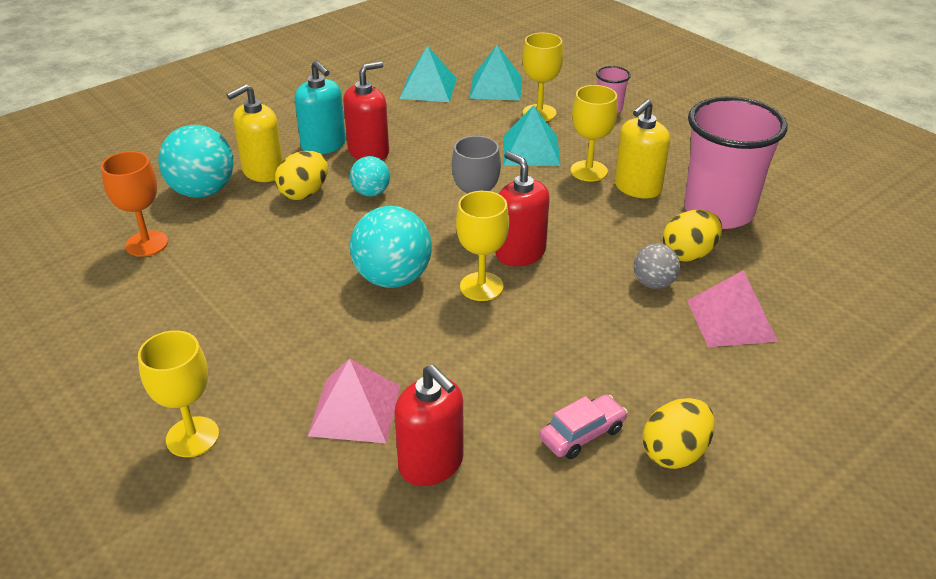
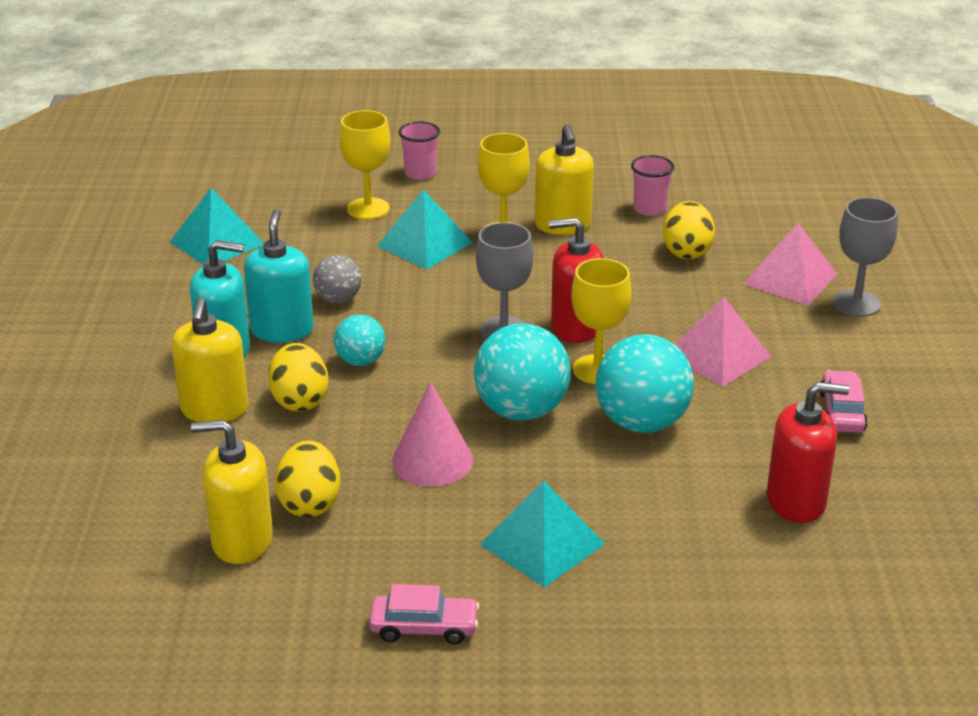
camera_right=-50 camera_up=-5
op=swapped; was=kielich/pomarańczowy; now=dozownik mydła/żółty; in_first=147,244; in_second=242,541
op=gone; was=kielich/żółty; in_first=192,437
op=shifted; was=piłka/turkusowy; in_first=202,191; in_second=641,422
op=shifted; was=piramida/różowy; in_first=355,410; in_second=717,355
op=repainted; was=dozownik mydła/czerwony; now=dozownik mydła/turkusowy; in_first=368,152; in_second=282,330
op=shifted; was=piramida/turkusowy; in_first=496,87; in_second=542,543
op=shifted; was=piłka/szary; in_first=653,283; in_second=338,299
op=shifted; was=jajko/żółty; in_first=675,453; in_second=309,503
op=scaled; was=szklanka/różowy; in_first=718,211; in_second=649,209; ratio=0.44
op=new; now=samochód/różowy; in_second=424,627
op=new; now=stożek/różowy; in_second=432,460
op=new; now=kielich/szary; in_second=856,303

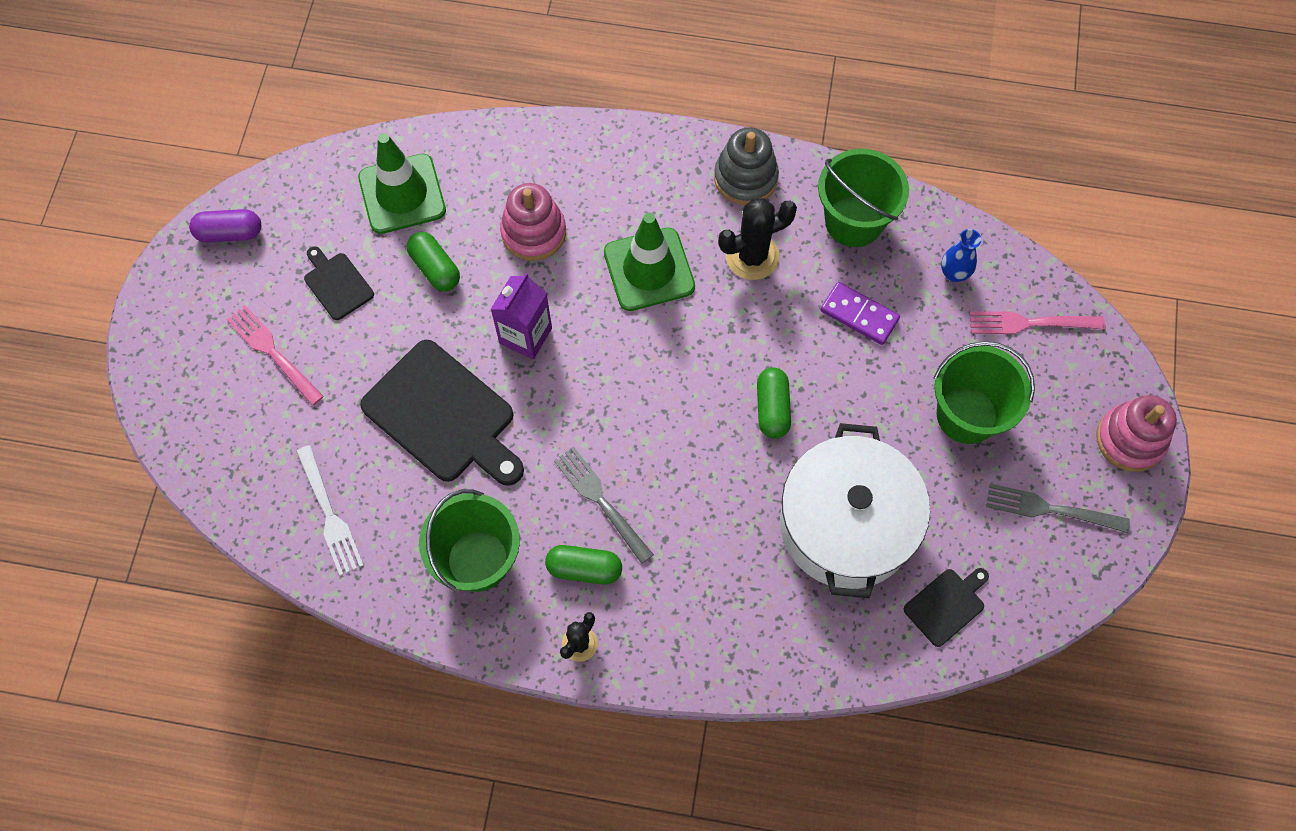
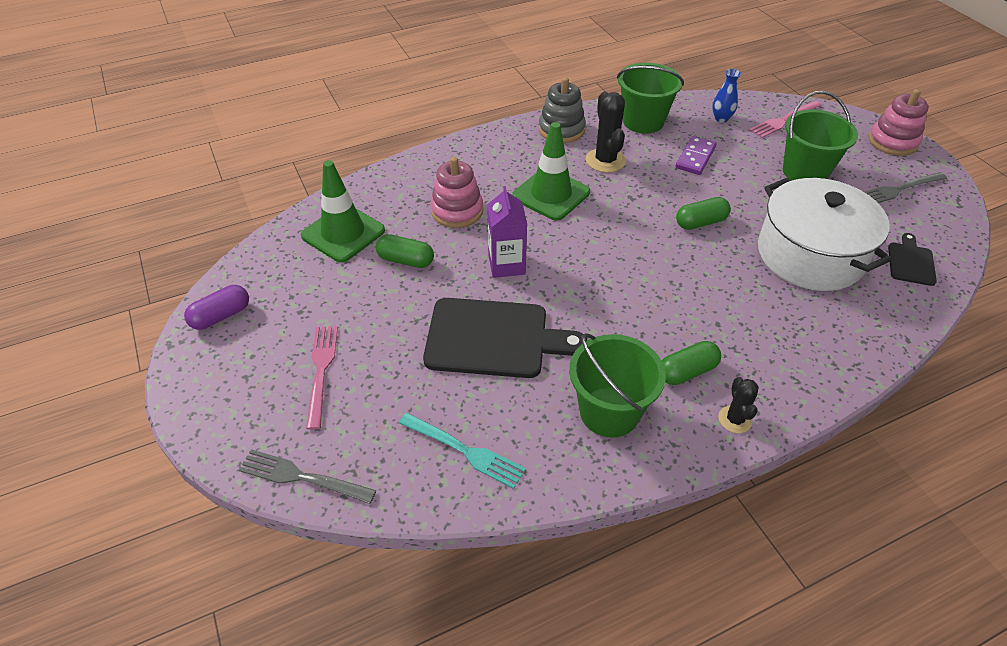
camera_right=-35 camera_up=-20
op=rotated; was=widelec/różowy; in_first=273,352; in_second=321,371; clockwise=75
op=repainted; was=widelec/biały; now=widelec/turkusowy; in_first=329,514; in_second=465,451
op=gone; was=deska do krojenia/czarny; in_first=337,284
op=shifted; was=widelec/szary; in_first=601,501; in_second=302,477
op=rotated; was=kaktus/czarny; in_first=752,256; in_second=605,160; clockwise=-45
op=rotated; was=kapsułka/zielony; in_first=772,408; in_second=700,222; clockwise=-75
op=rotated; was=kostka domina/fioletowy; in_first=859,315; in_second=695,157; clockwise=-60

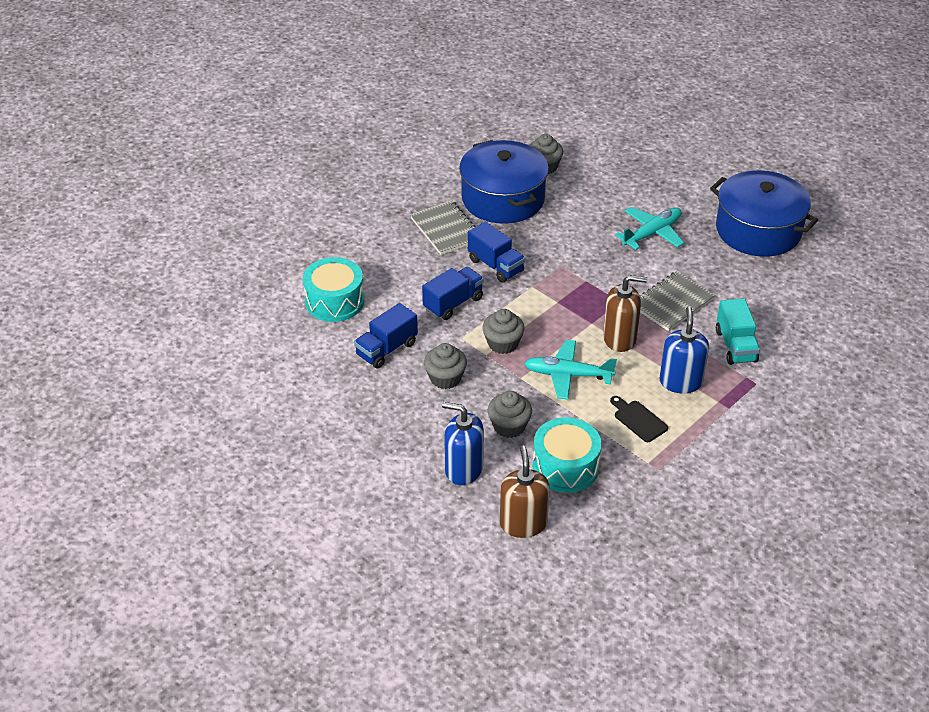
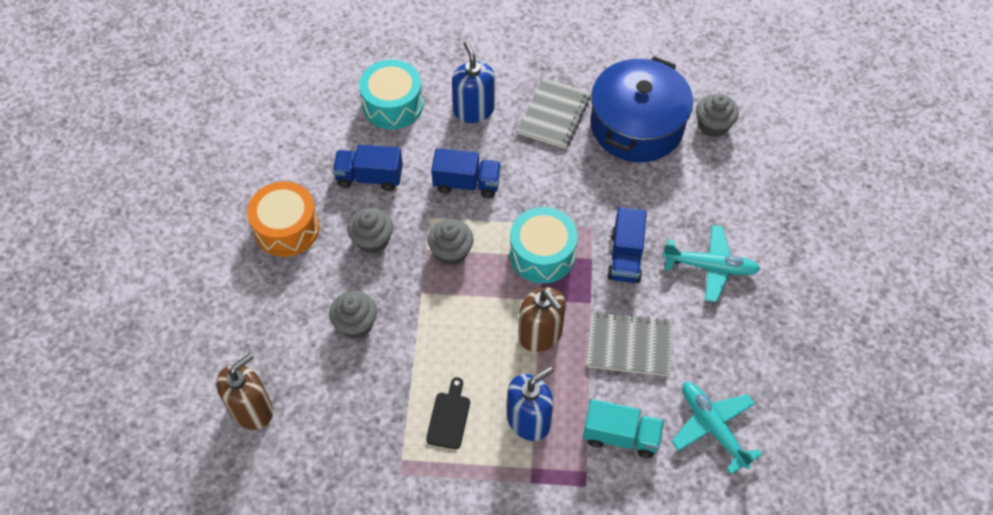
camera_right=50 camera_up=15
op=shifted; was=dozownik mydła/niebieski; in_first=463,469; in_second=474,110
op=shifted; was=ciężarówka/niebieski; in_first=495,265; in_second=625,257
op=shifted; was=samolot/turkusowy; in_first=568,375; in_second=713,427
op=shifted; was=bęben/turkusowy; in_first=565,467; in_second=542,254
op=gone; was=garnek/niebieski; in_first=758,230
op=rotated; was=ciężarówka/turkusowy; in_first=735,346; in_second=621,436; clockwise=-120
op=new; now=bęben/pomarańczowy; in_second=287,228

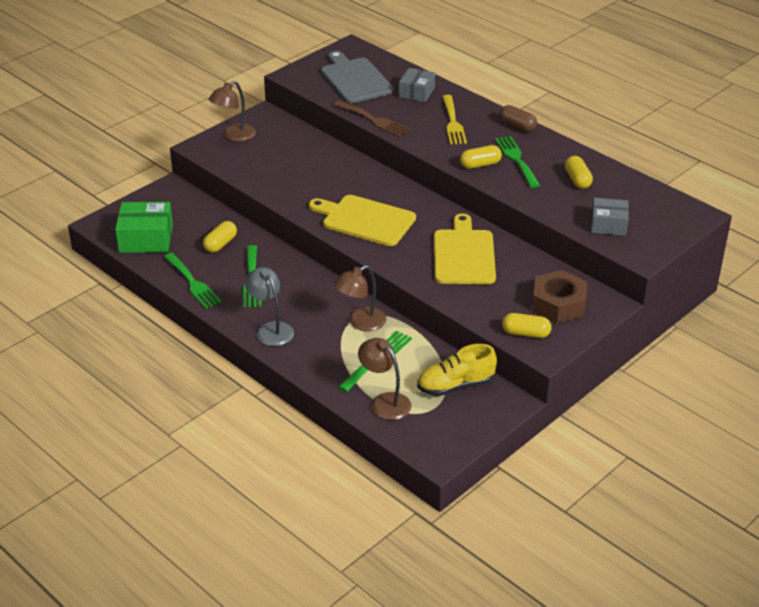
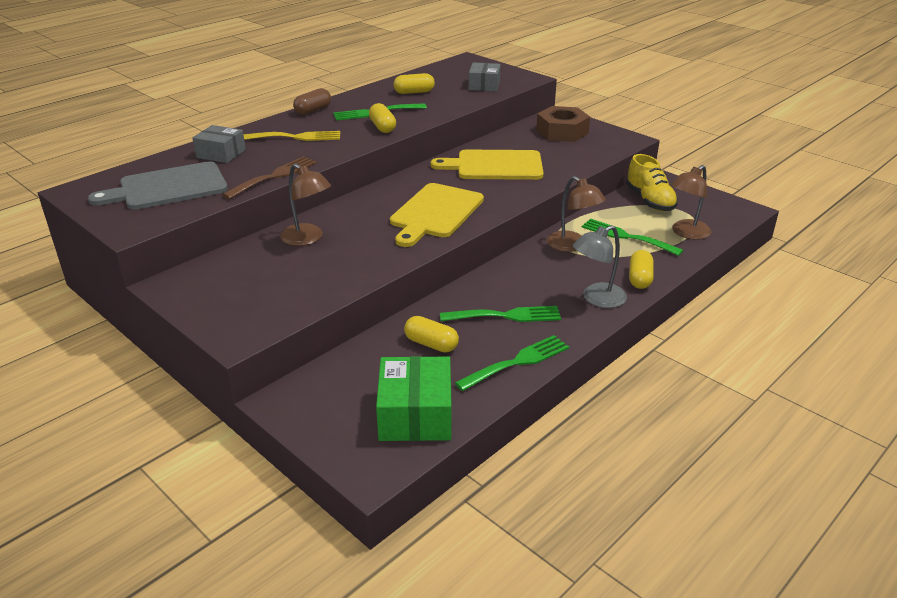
camera_right=-90 camera_up=-5
op=shifted; was=lampka/brązowy; in_first=234,136; in_second=308,239
op=shifted; was=kapsułka/żółty; in_first=526,333; in_second=639,278

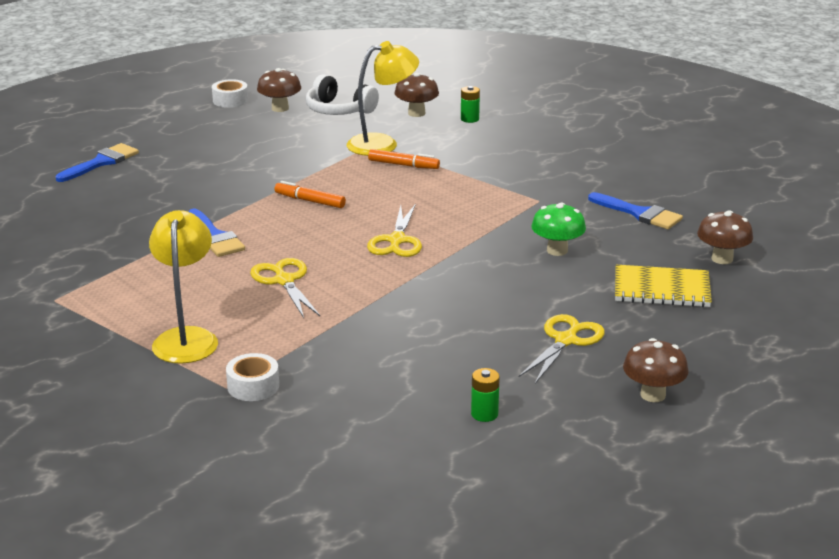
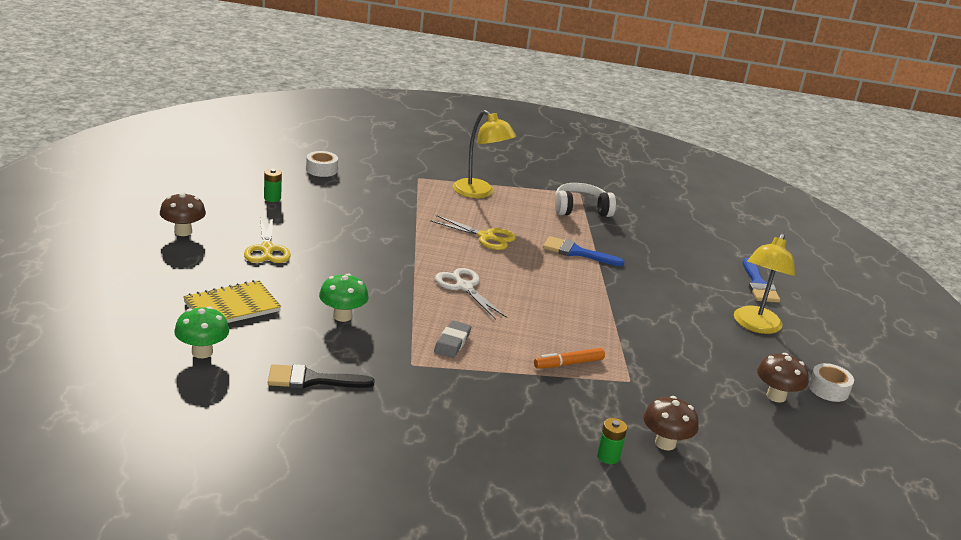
camera_right=135 camera_up=0
op=shifted; was=taśma klejąca/biały; in_first=253,386; in_second=321,170
op=gone; was=flamaster/pomarańczowy; in_first=310,201
op=shifted; was=słuchawki/biały; in_first=339,110; in_second=581,210
op=shifted; was=lampka/żółty; in_first=382,144; in_second=755,326
op=repainted; was=nożyczki/żółty; now=nożyczki/biały; in_first=397,240; in_second=464,287
op=repainted; was=pędzel/niebieski; now=pędzel/czarny; in_first=639,213; in_second=312,380
op=repainted; was=grzyb/brązowy; now=grzyb/zielony; in_first=722,259; in_second=202,352
op=new; now=gumka do mazania/szary; in_second=452,342

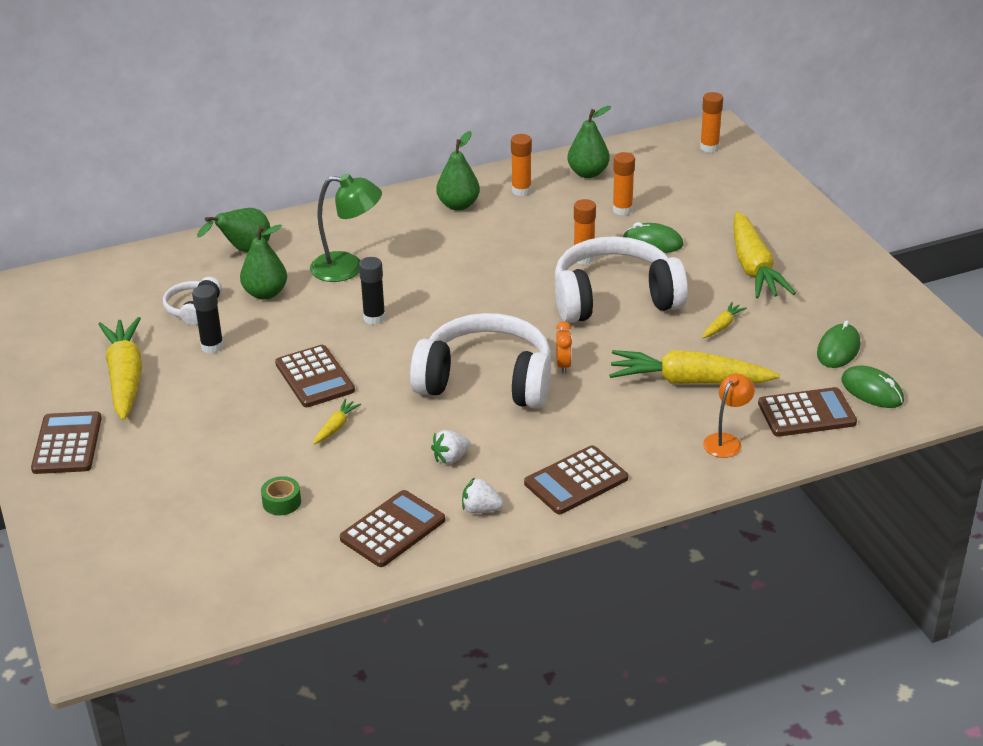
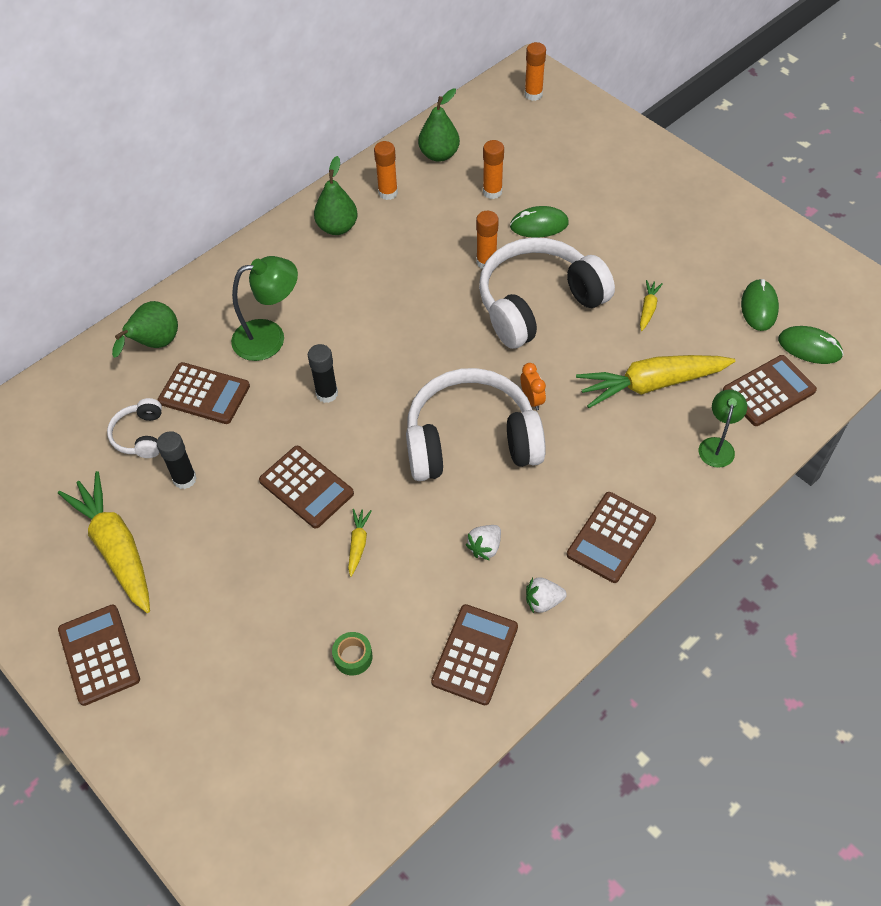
camera_right=-20 camera_up=20
op=swapped; was=gruszka/zielony; now=kalkulator/brązowy; in_first=265,293; in_second=204,394
op=repainted; was=lampka/pomarańczowy; now=lampka/zielony; in_first=726,441; in_second=717,445
op=gone; was=marchewka/żółty; in_first=753,267

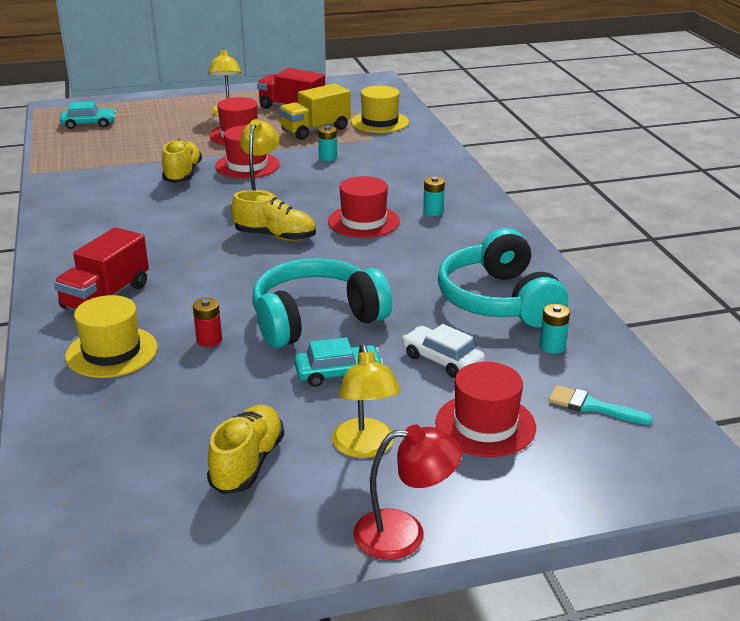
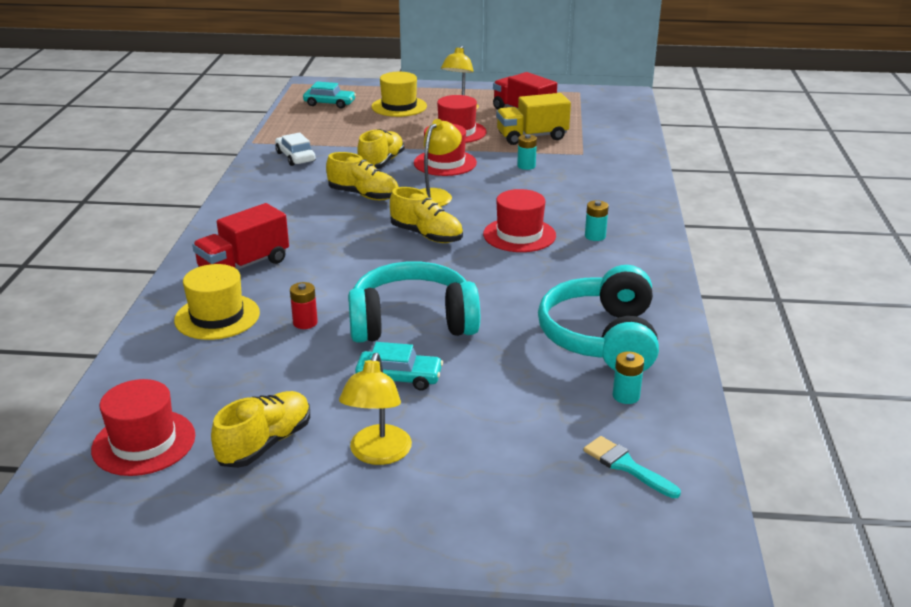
camera_right=20 camera_up=0
op=shifted; was=kapelusz/żółty; in_first=380,122; in_second=399,106
op=gone; was=lampka/czerwony; in_first=404,534
op=shifted; was=samochód/biały; in_first=442,360; in_second=295,157
op=shifted; was=kapelusz/czerwony; in_first=485,425; in_second=144,442
op=new; now=but/żółty; in_second=363,195

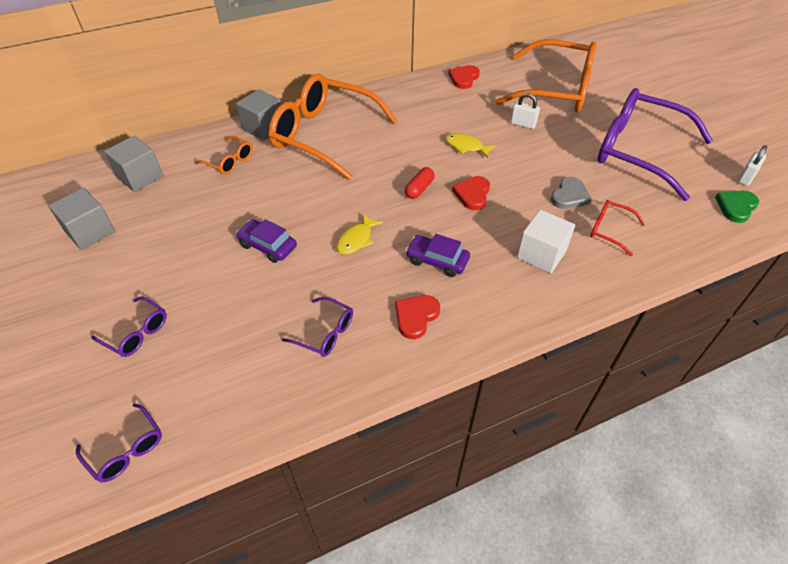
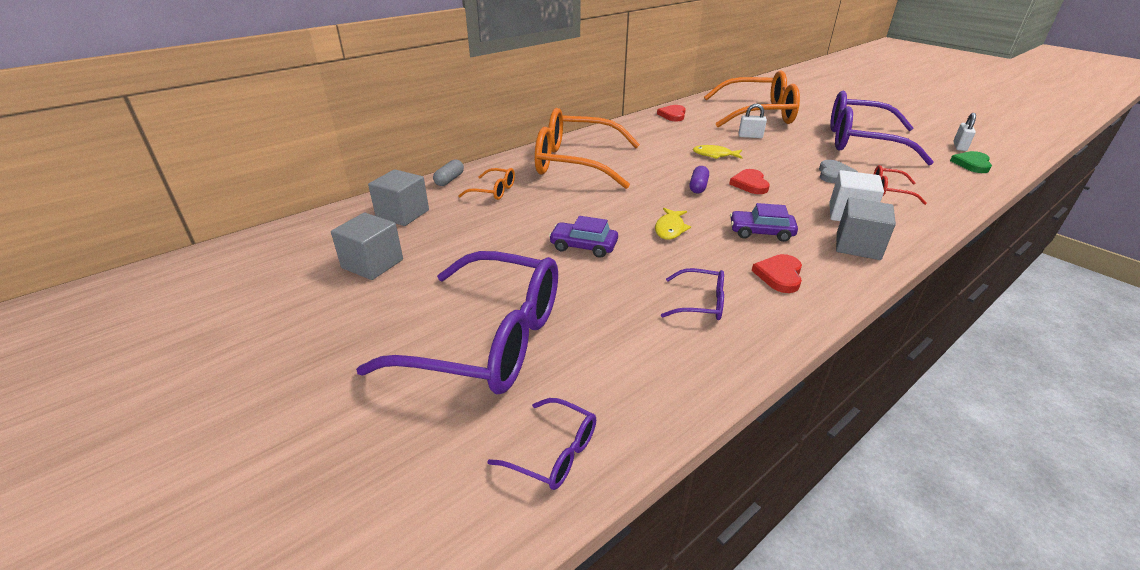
camera_right=-15 camera_up=-15
op=scaled; was=okulary/fioletowy; in_first=137,333; in_second=489,340; ratio=2.36
op=shifted; was=sześcian/szary; in_first=263,128; in_second=858,246
op=repainted; was=kapsułka/czerwony; now=kapsułka/fioletowy; in_first=419,189; in_second=698,187
op=new; now=kapsułka/szary; in_second=449,180

